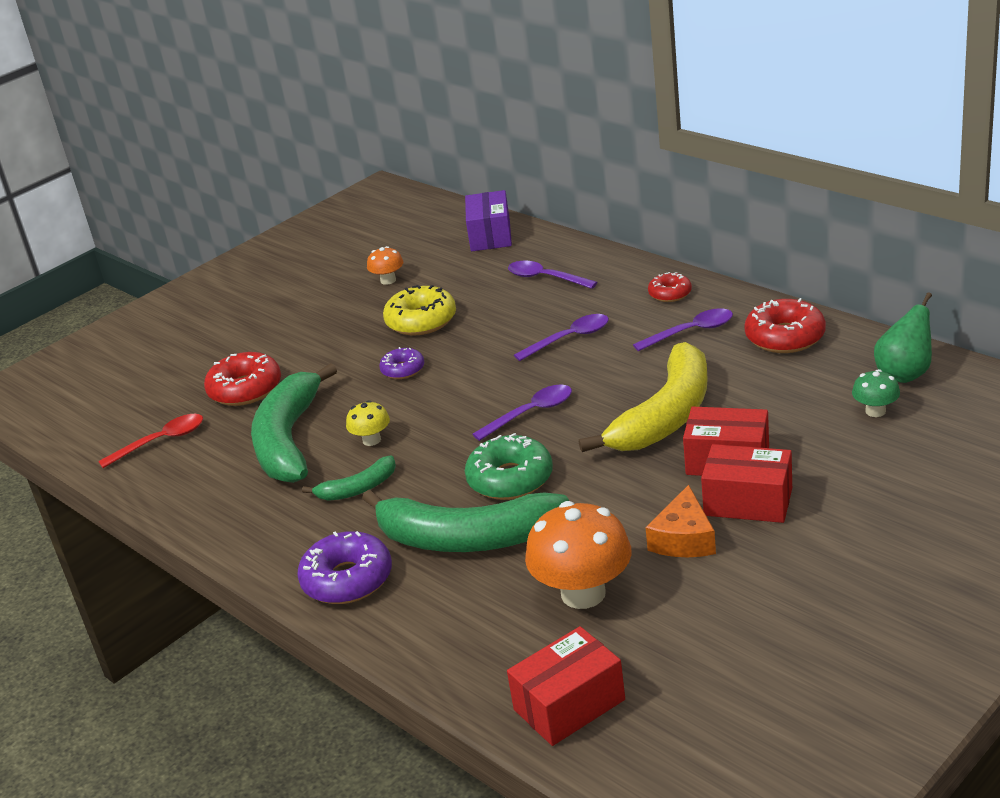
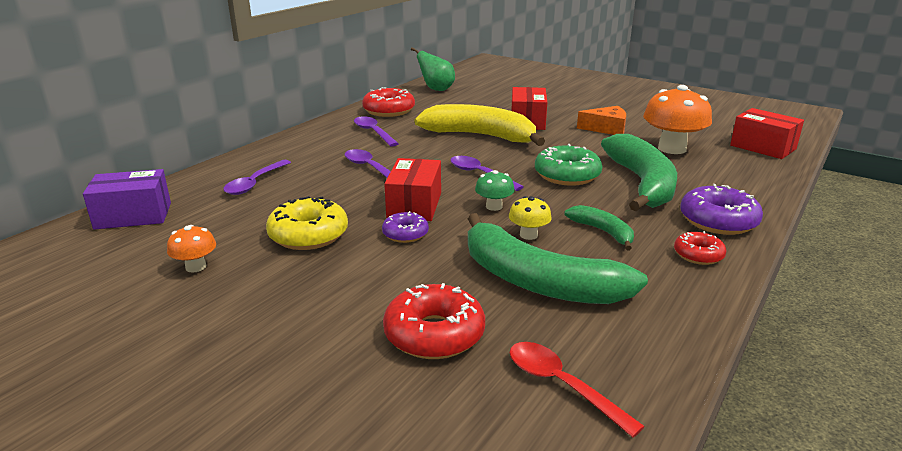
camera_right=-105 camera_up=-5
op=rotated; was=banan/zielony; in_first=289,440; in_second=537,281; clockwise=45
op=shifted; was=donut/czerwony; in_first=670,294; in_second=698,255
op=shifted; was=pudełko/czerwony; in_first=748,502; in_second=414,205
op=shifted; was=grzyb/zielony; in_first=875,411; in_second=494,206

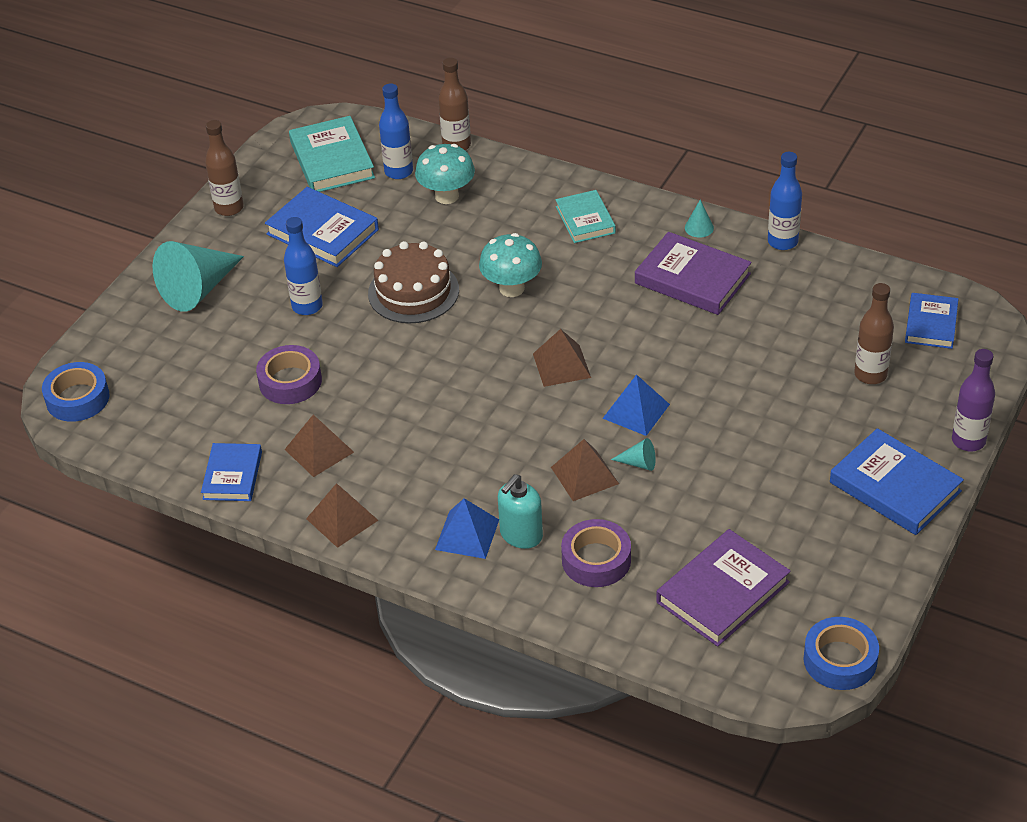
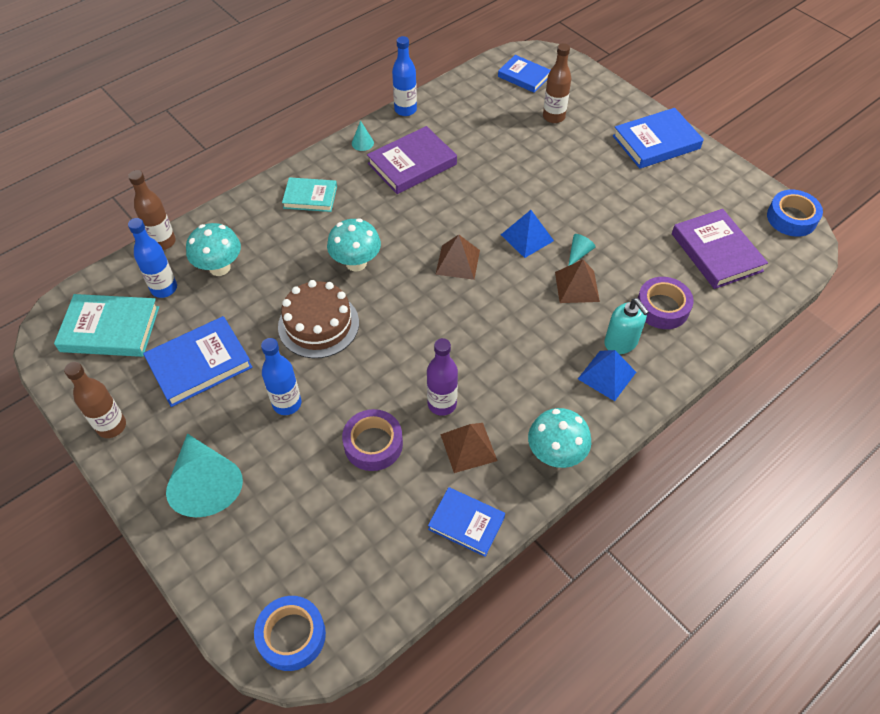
camera_right=-70 camera_up=10
op=swapped; was=piramida/brązowy; now=grzyb/turkusowy; in_first=342,519; in_second=555,454
op=shifted; was=butelka/fioletowy; in_first=968,441; in_second=442,404

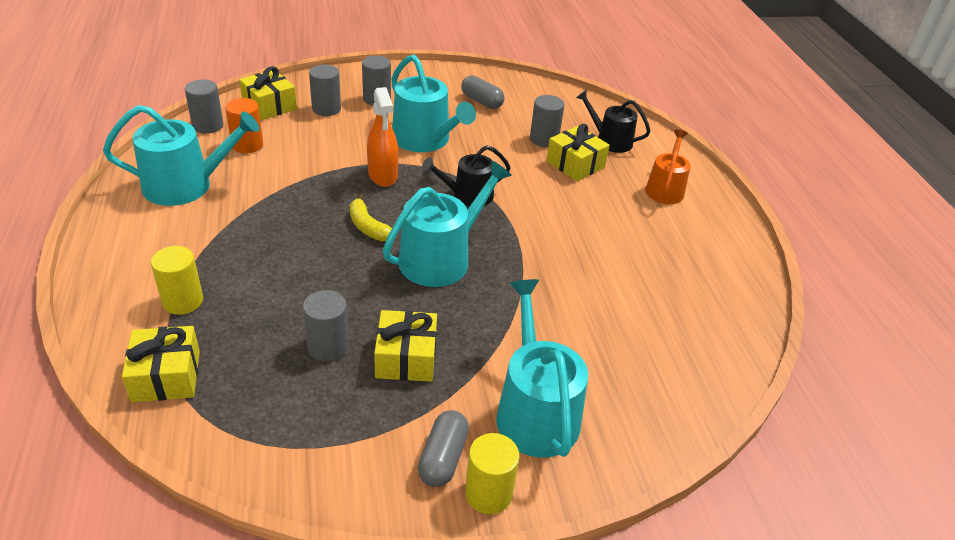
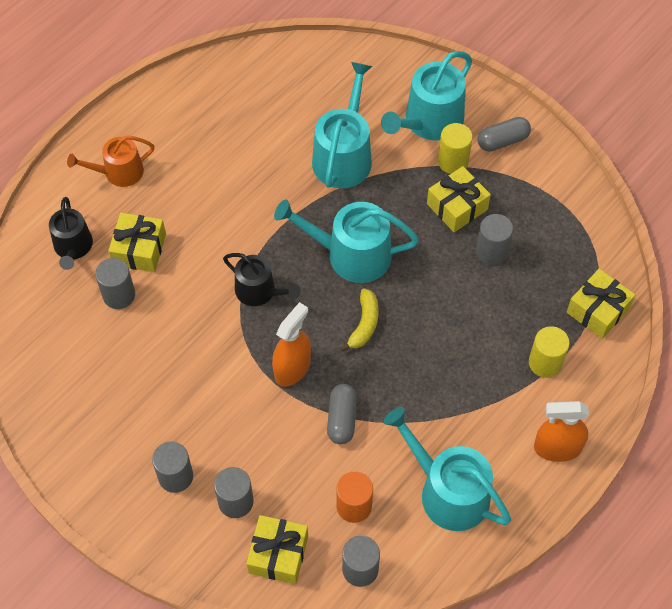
camera_right=-125 camera_up=20
op=shifted; was=konewka/turkusowy; in_first=425,140; in_second=344,155
op=shifted; was=kapsułka/szary; in_first=482,101; in_second=342,419
op=shifted; was=walec/żółty; in_first=488,493; in_second=453,161
op=new; now=spryskiwacz/pomarańczowy; in_second=557,448

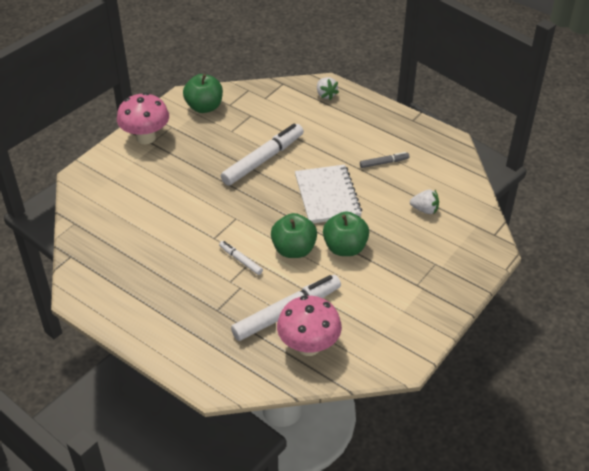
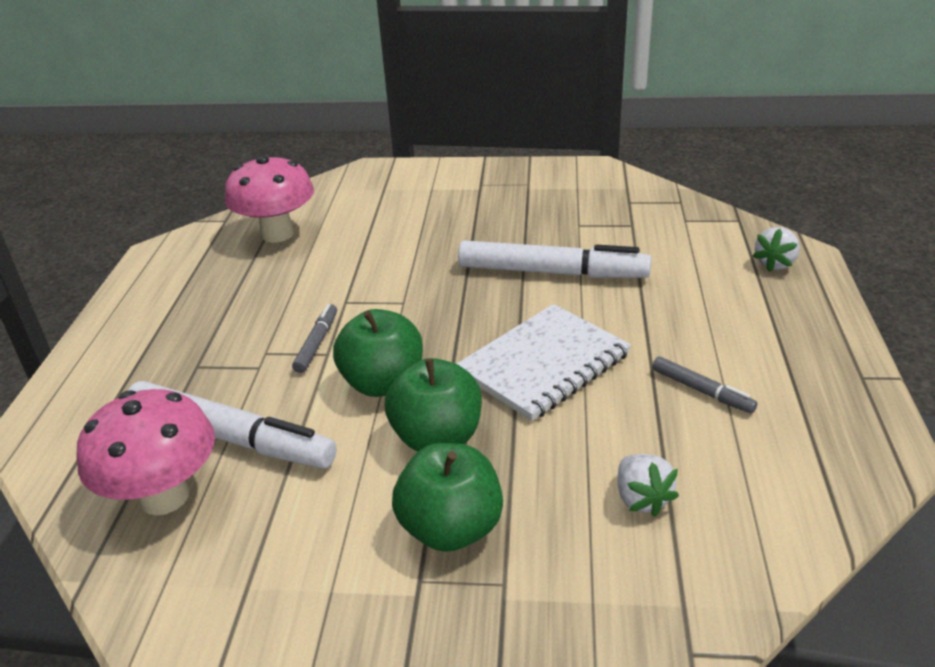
camera_right=60 camera_up=-10
op=shifted; was=grzyb/różowy; in_first=146,138; in_second=277,234
op=shifted; was=jabłko/zielony; in_first=204,107; in_second=451,528
op=repainted; was=flamaster/biały; now=flamaster/szary; in_first=241,260; in_second=316,343

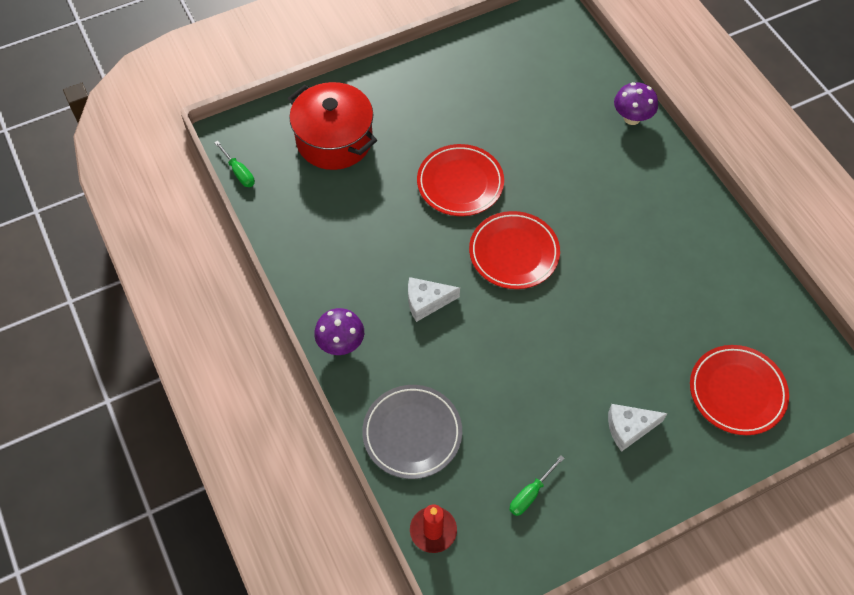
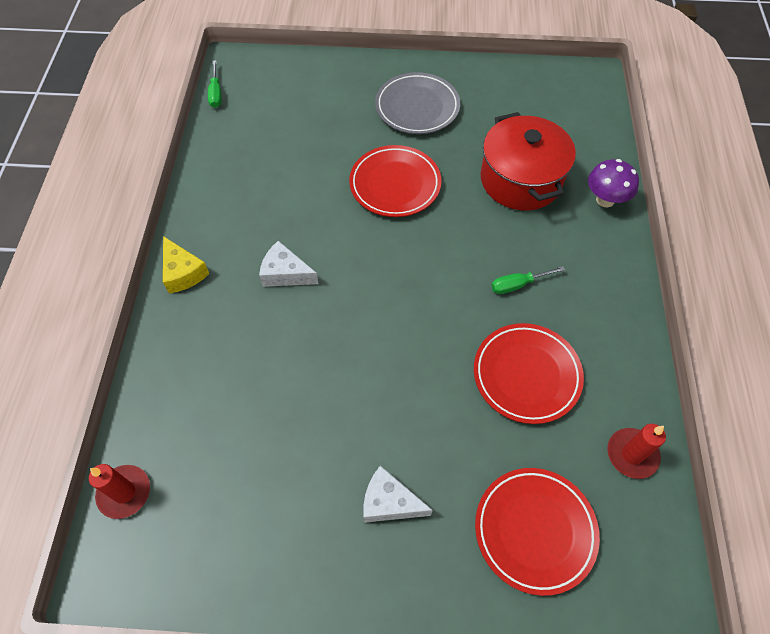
camera_right=30 camera_up=0
op=shifted; was=garnek/czerwony; in_first=334,140; in_second=521,180
op=swapped; was=grzyb/fioletowy; now=ser/żółty; in_first=341,344; in_second=183,272
op=shifted; was=talerz/szary; in_first=412,433; in_second=417,107
op=shifted; was=talerz/czerwony; in_first=514,253; in_second=526,375
op=shifted; was=śrubokręt/zielony; in_first=530,494; in_second=518,285
op=new; now=świeca/czerwony; in_second=632,454

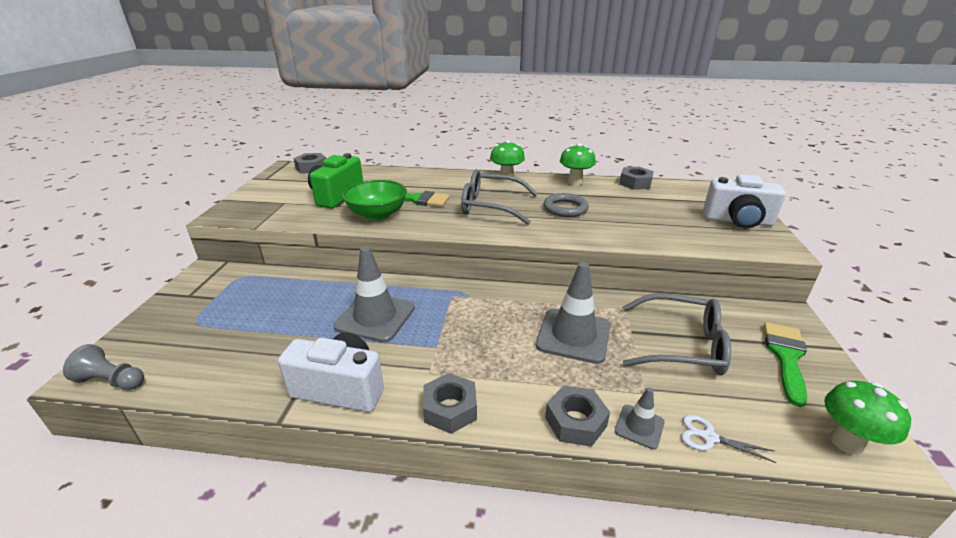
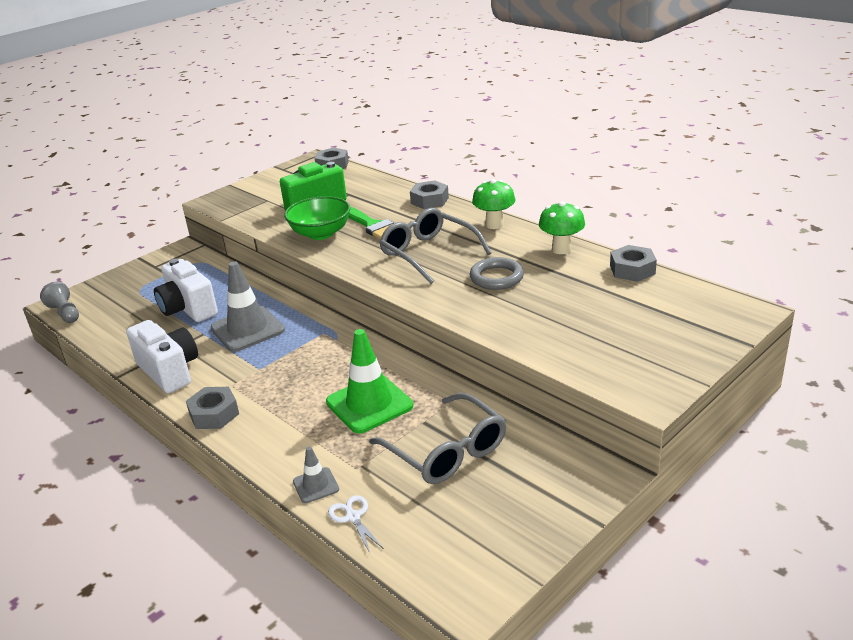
camera_right=40 camera_up=0
op=repainted; was=pachołek/szary; now=pachołek/zielony; in_first=573,335; in_second=369,404
op=shifted; was=nakrętka/szary; in_first=575,421; in_second=429,200
op=shifted; was=aparat fotograficzny/biały; in_first=737,221; in_second=188,309
op=gone; was=pędzel/zielony; in_first=786,357
op=gone; was=grzyb/zielony; in_first=846,442

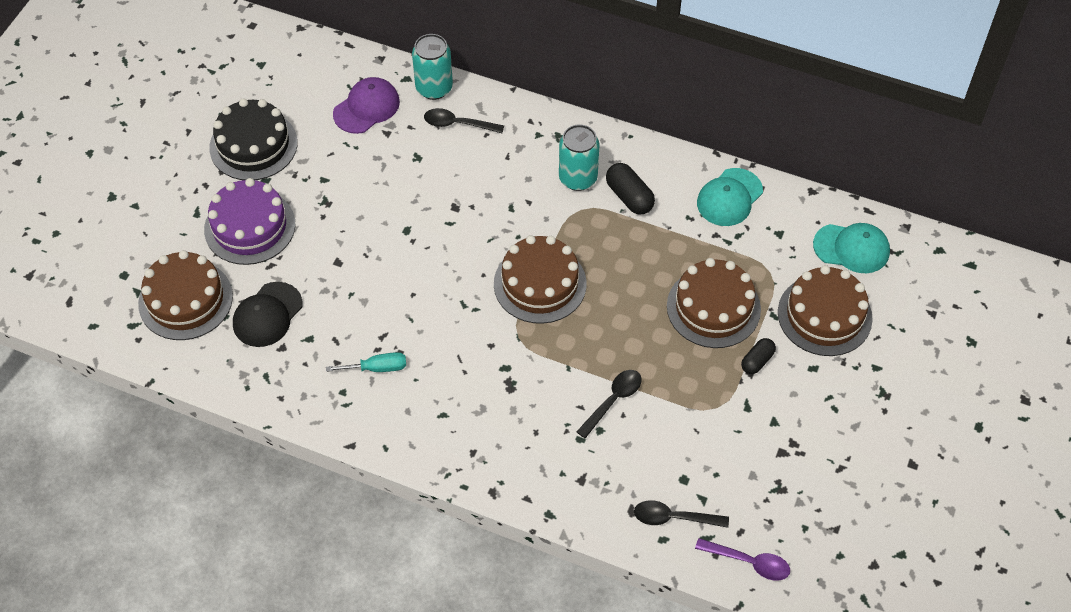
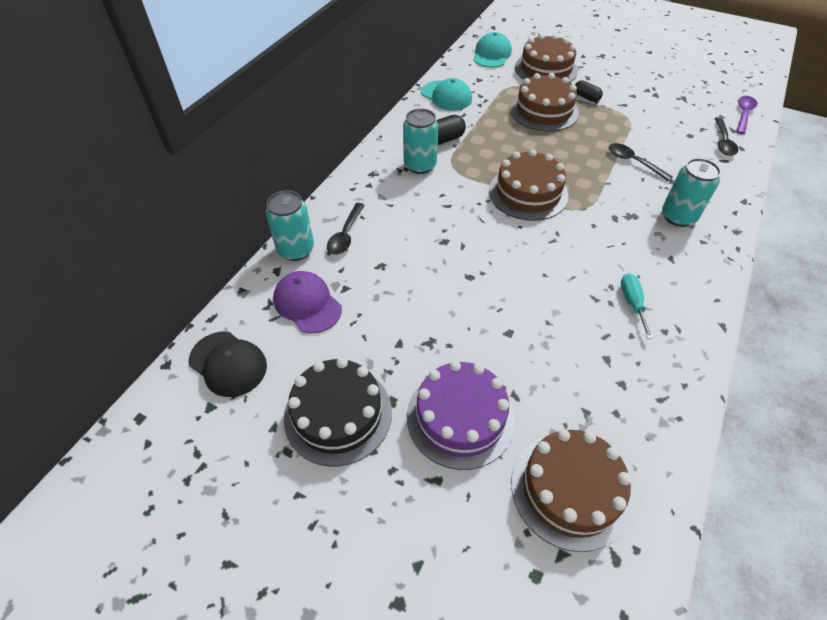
camera_right=-85 camera_up=-5
op=shifted; was=czapka/czarny; in_first=267,315; in_second=228,364
op=new; now=puszka/turkusowy; in_second=678,217

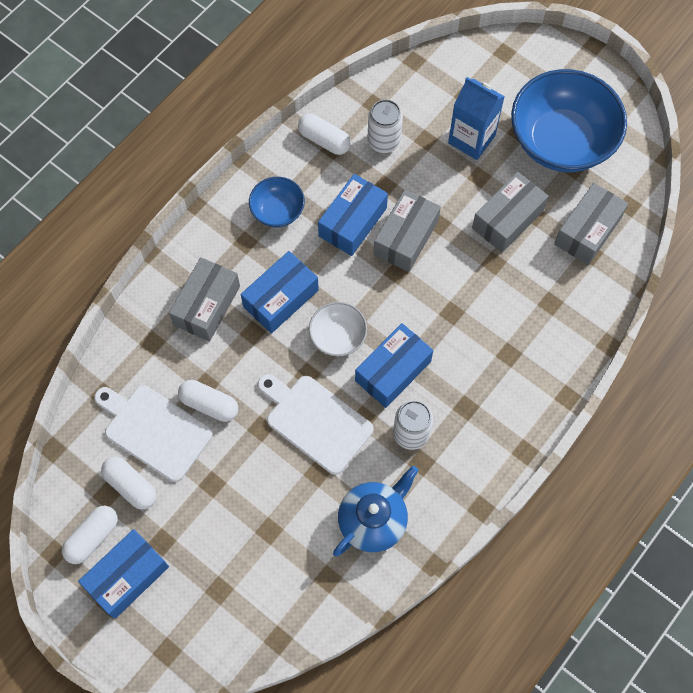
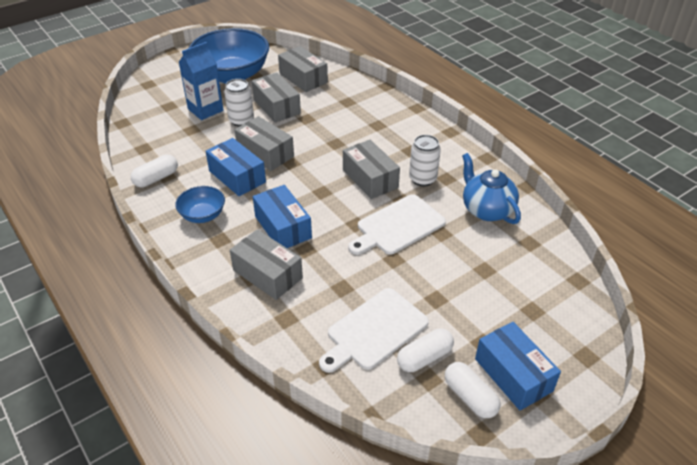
camera_right=-75 camera_up=-25
op=gone; was=kapsułka/biały; in_first=209,404
op=gone; was=miska/biały; in_first=338,336
op=repainted; was=pudełko/niebieski; now=pudełko/szary; in_first=393,371; in_second=370,179
op=shifted; was=puszka/biały; in_first=384,141; in_second=241,120

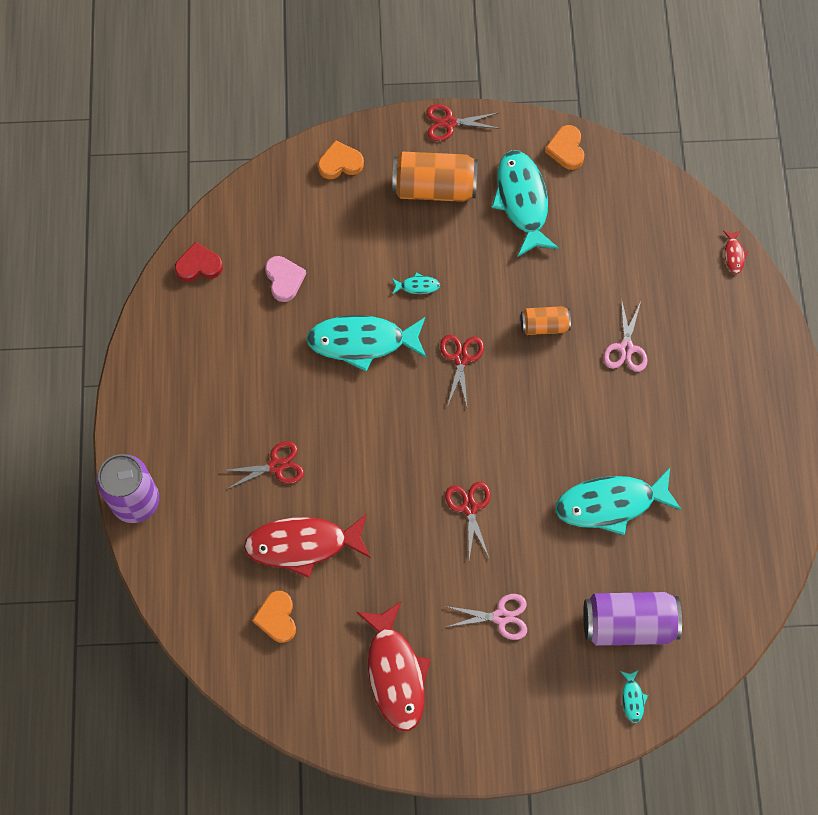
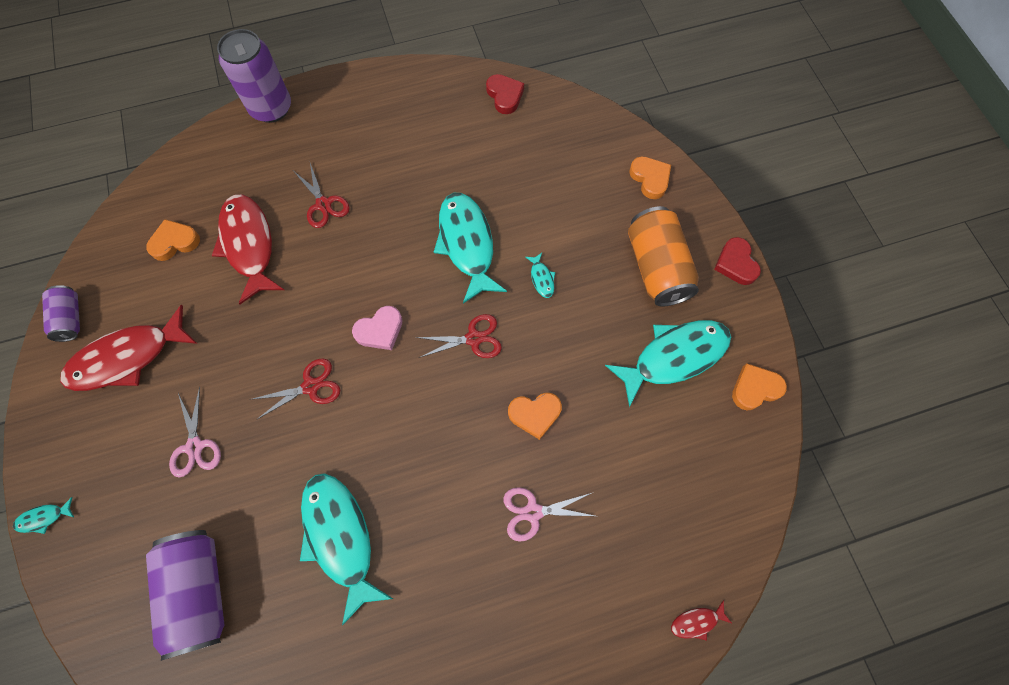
camera_right=75 camera_up=0
op=shifted; was=serce/różowy; in_first=284,279; in_second=380,330
op=swapped; was=nożyczki/czerwony; now=serce/czerwony; in_first=449,123; in_second=736,263
op=swapped; was=puszka/pomarańczowy; now=serce/pomarańczowy; in_first=544,325; in_second=535,414
op=shifted; was=ryba/turkusowy; in_first=632,698; in_second=44,518
op=new; now=puszka/fioletowy; in_second=71,318

